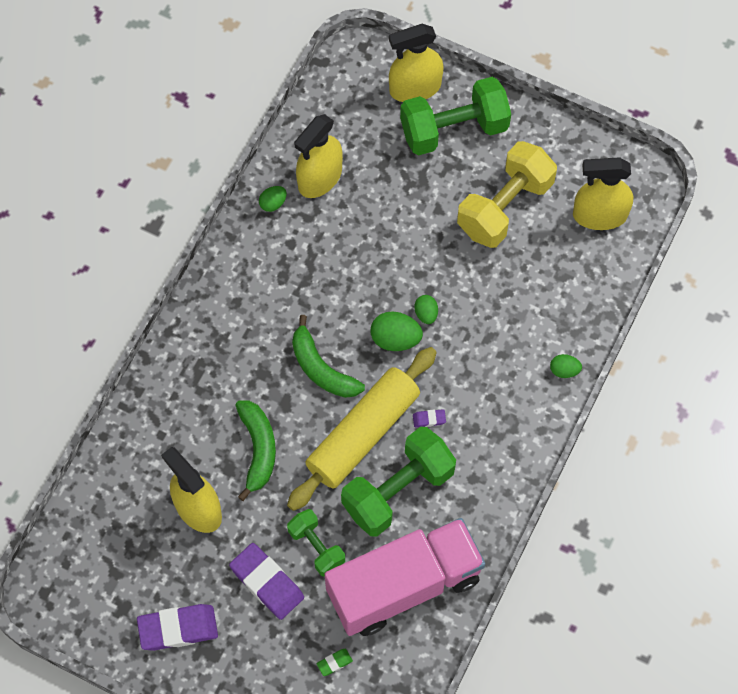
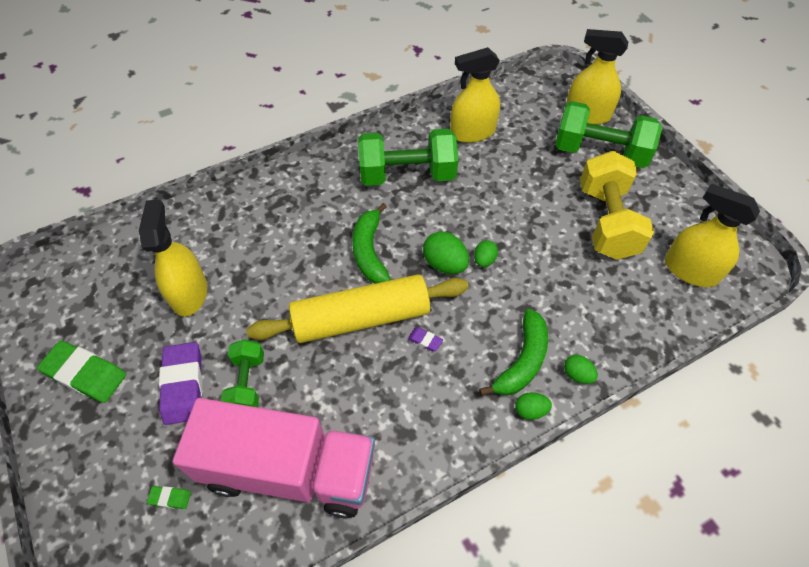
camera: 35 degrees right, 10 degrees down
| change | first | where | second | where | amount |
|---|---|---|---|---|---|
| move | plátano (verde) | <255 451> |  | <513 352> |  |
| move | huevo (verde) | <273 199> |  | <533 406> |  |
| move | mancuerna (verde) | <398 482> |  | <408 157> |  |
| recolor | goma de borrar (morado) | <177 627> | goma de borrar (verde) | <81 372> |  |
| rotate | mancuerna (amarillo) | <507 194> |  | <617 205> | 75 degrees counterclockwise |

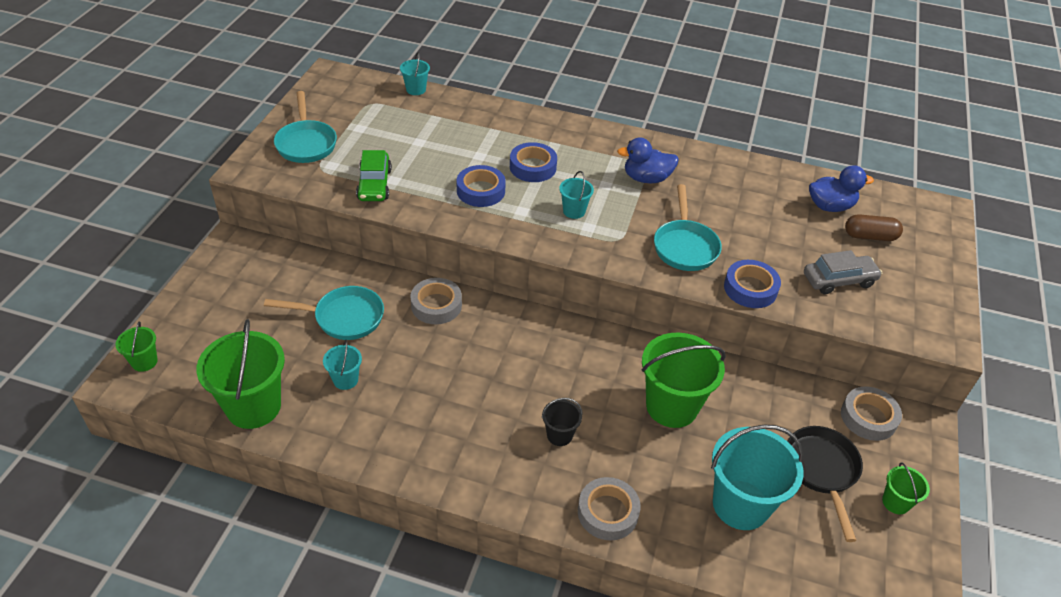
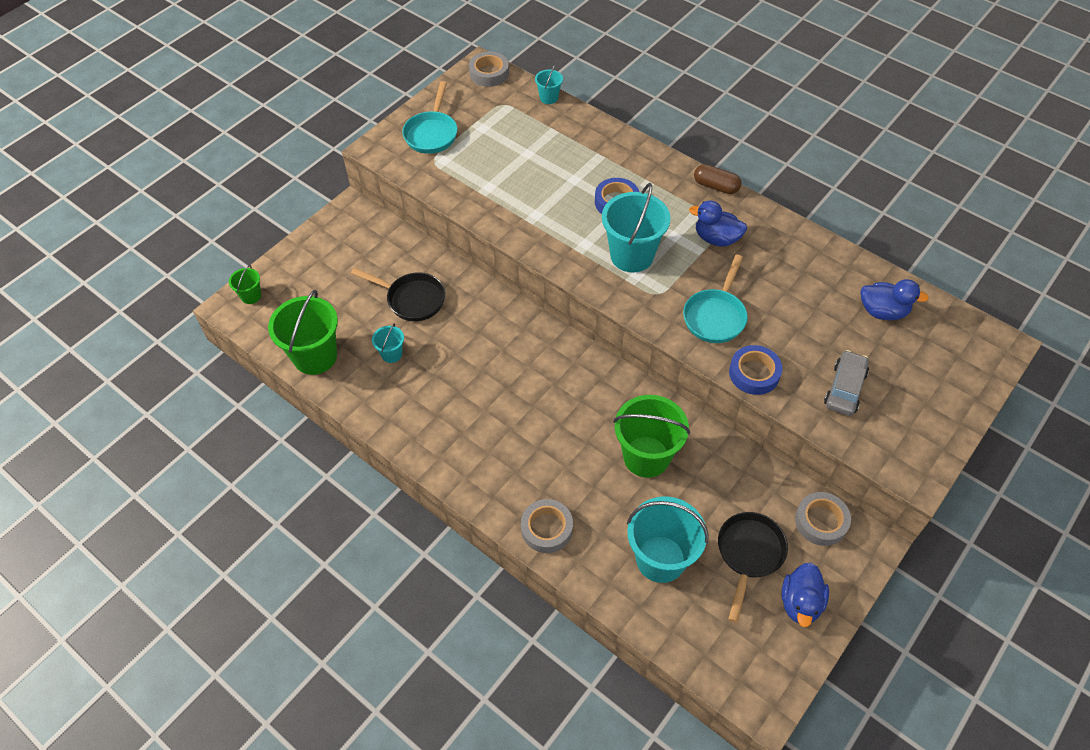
camera: 25 degrees right, 10 degrees up
| change | first | where | second | where | amount |
|---|---|---|---|---|---|
| delete | coche (verde) | <374 175> |  |  |  |
| delete | cinta adhesiva (azul) | <481 186> |  |  |  |
| delete | balde (negro) | <562 422> |  |  |  |
| move | cinta adhesiva (gris) | <436 301> |  | <489 69> |  |
| move | cápsula (marrón) | <874 227> |  | <717 179> |  |
| replace | balde (verde) | <906 488> | pato (azul) | <805 595> |  |
| recolor | sartén (turquesa) | <324 313> | sartén (negro) | <398 294> |  |
| rotate | coche (gris) | <843 272> |  | <846 383> | 75 degrees counterclockwise |
| resize | balde (turquesa) | <576 195> |  | <636 228> | x2.08 |

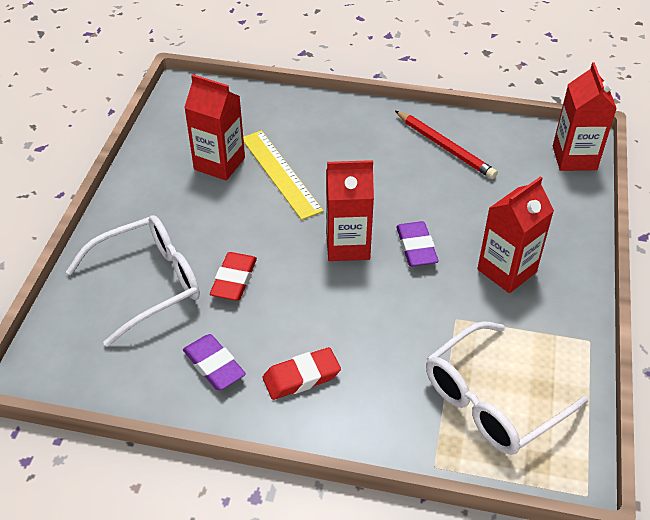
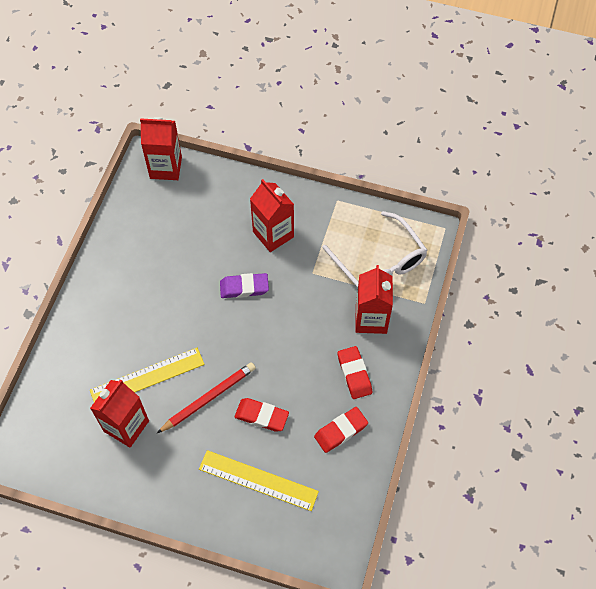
camera: 85 degrees left, 15 degrees up
| change | first | where | second | where | amount |
|---|---|---|---|---|---|
| move | cartón de leche (rojo) | <350 210> |  | <374 299> |  |
| move | lápiz (rojo) | <446 145> |  | <206 397> |  |
| replace | gafas (blanco) | <133 281> | regla (amarillo) | <259 480> |  |
| recolor | goma de borrar (morado) | <214 362> | goma de borrar (rojo) | <341 430> |  |

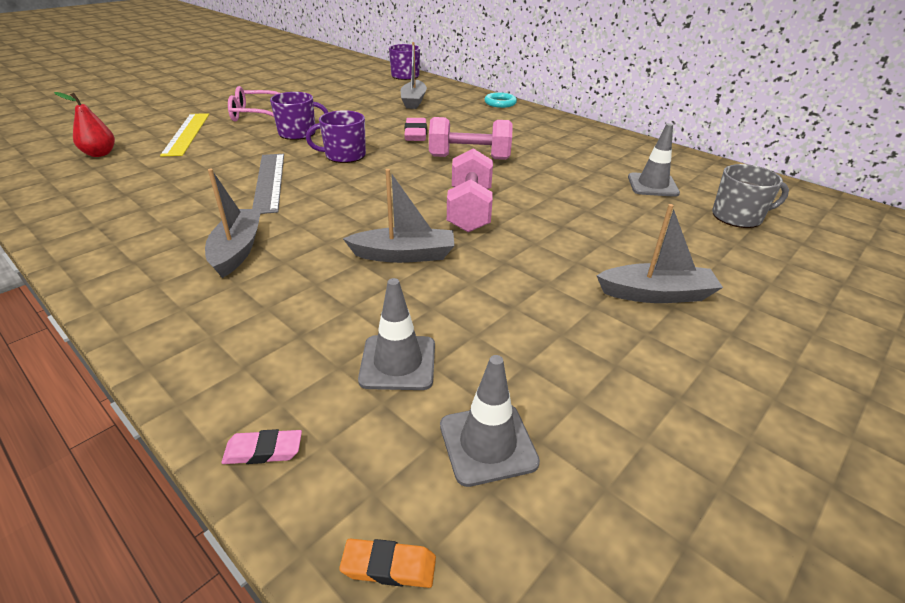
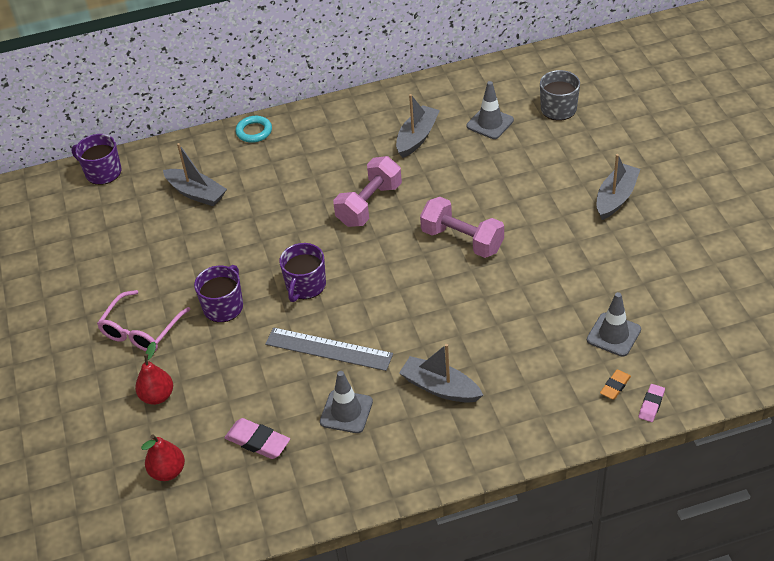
camera: 55 degrees left, 10 degrees up
| change | first | where | second | where | amount |
|---|---|---|---|---|---|
| move | goma de borrar (naranja) | <387 563> |  | <615 385> |  |
| move | barco (gris) | <399 216> |  | <418 126> |  |
| move | goma de borrar (rosa) | <415 129> |  | <257 438> |  |
| move | cono de tráfico (gris) | <490 421> |  | <346 402> |  |
| replace | regla (amarillo) | <184 135> | pera (rojo) | <154 373> |  |

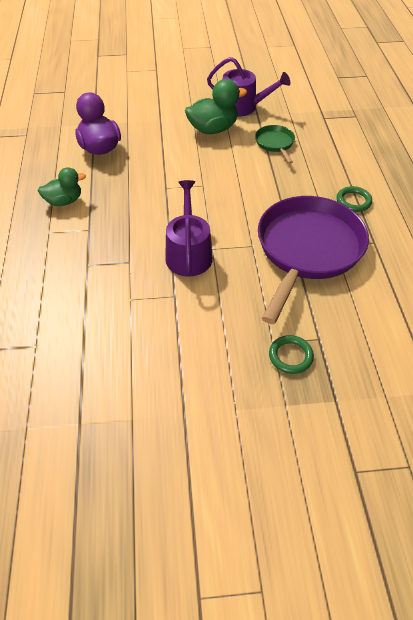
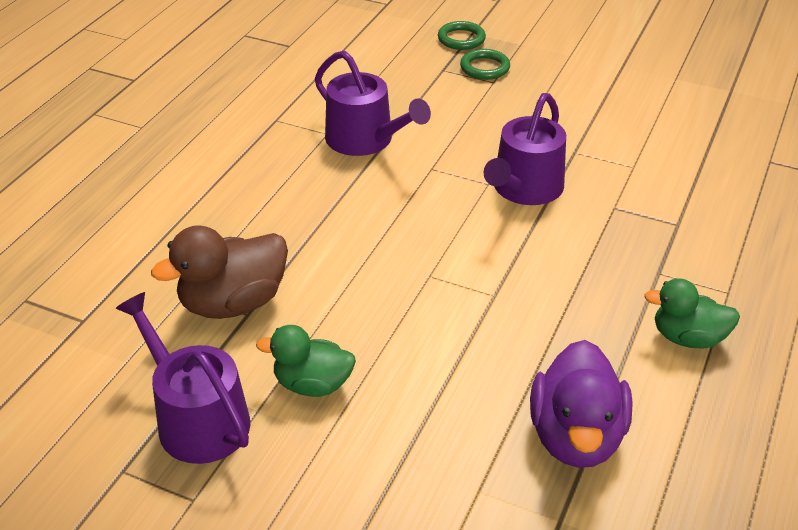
camera: 150 degrees left, 10 degrees down
| change | first | where | second | where | amount |
|---|---|---|---|---|---|
| move | anillo (verde) | <354 199> |  | <462 35> |  |
| replace | sartén (verde) | <275 144> | pato (marrón) | <219 272> |  |
| replace | sartén (morado) | <313 260> | regadera (morado) | <373 103> |  |
| resize | pato (verde) | <216 106> |  | <306 361> | x0.66 |

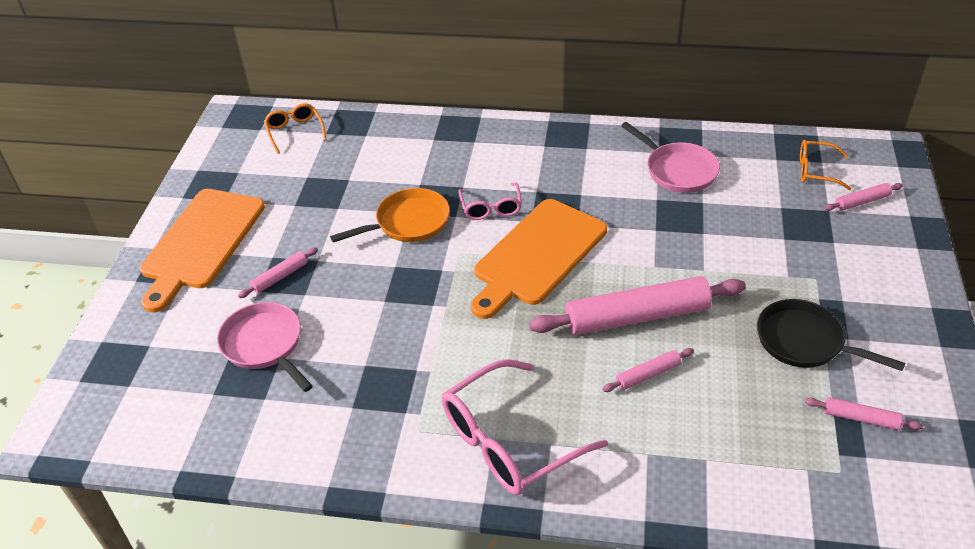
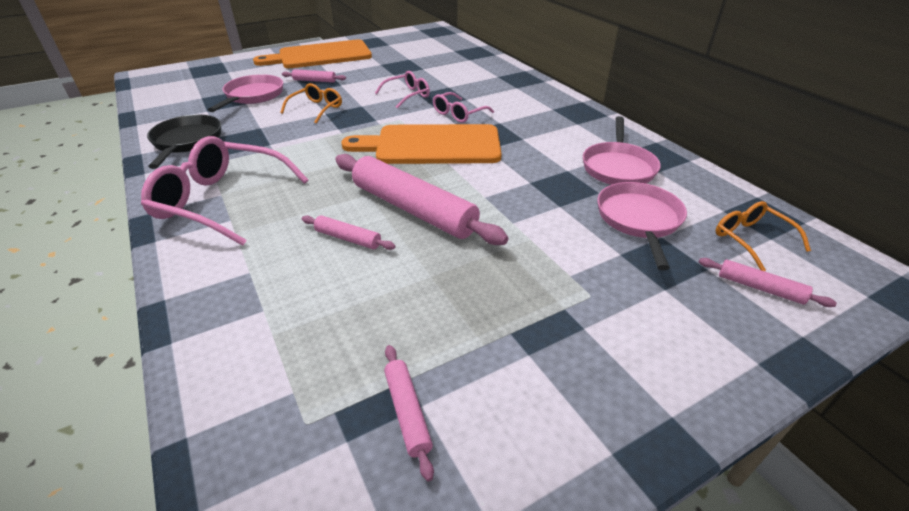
camera: 50 degrees right, 5 degrees down
| change | first | where | second | where | amount |
|---|---|---|---|---|---|
| insert |  |  | sartén (rosa) | <642 226> |  |
| move | gafas (naranja) | <295 128> |  | <311 103> |  |
| move | sartén (negro) | <831 335> |  | <184 142> |  |
| replace | sartén (naranja) | <390 215> | gafas (rosa) | <402 90> |  |

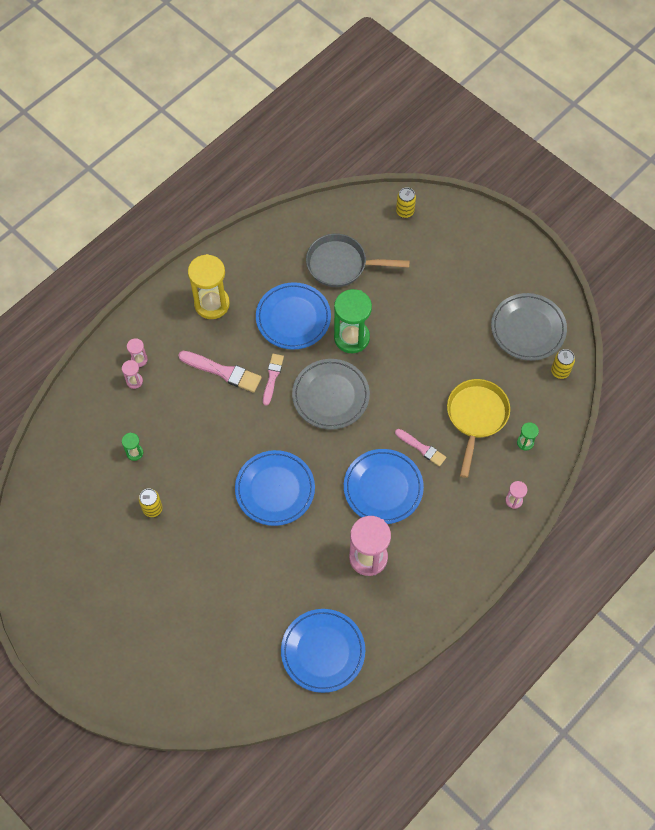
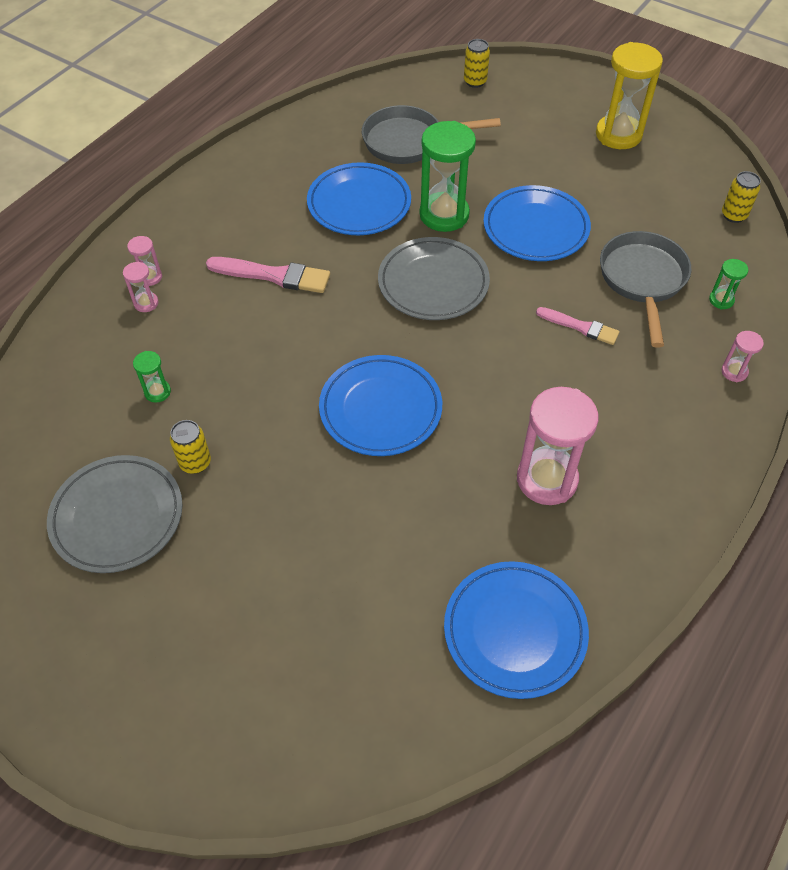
camera: 10 degrees left, 10 degrees down
| change | first | where | second | where | amount |
|---|---|---|---|---|---|
| delete | pincel (rosa) | <273 380> |  |  |  |
| move | reloj de arena (amarillo) | <209 286> |  | <629 95> |  |
| move | plato (azul) | <384 486> |  | <537 223> |  |
| move | plato (gris) | <529 327> |  | <115 514> |  |
| recolor | sartén (amarillo) | <478 428> | sartén (gris) | <645 289> |  |

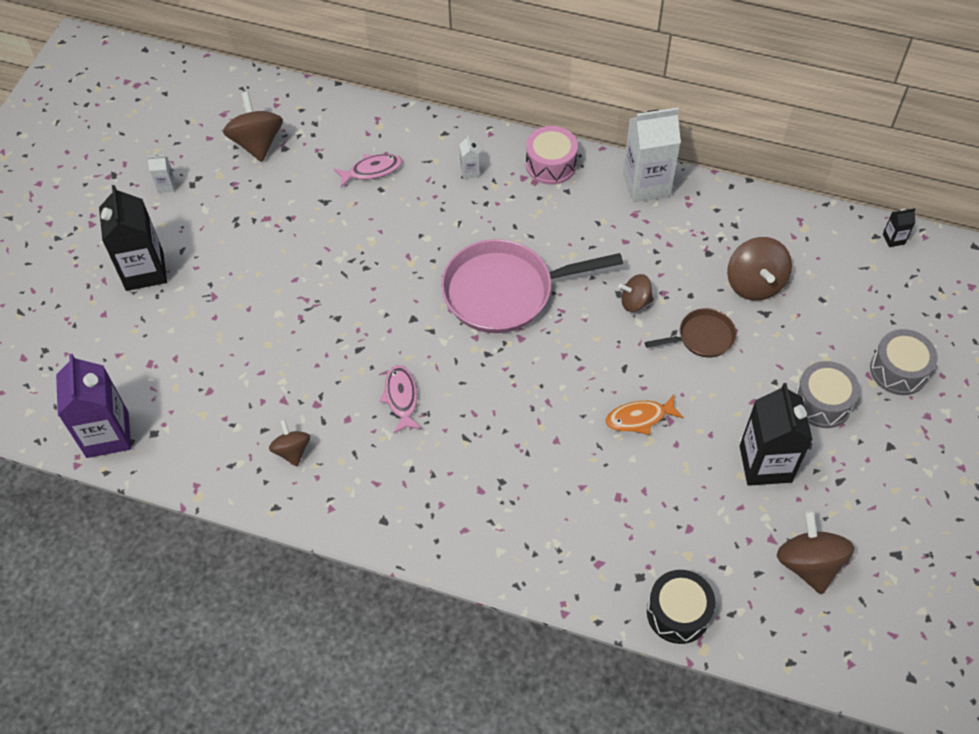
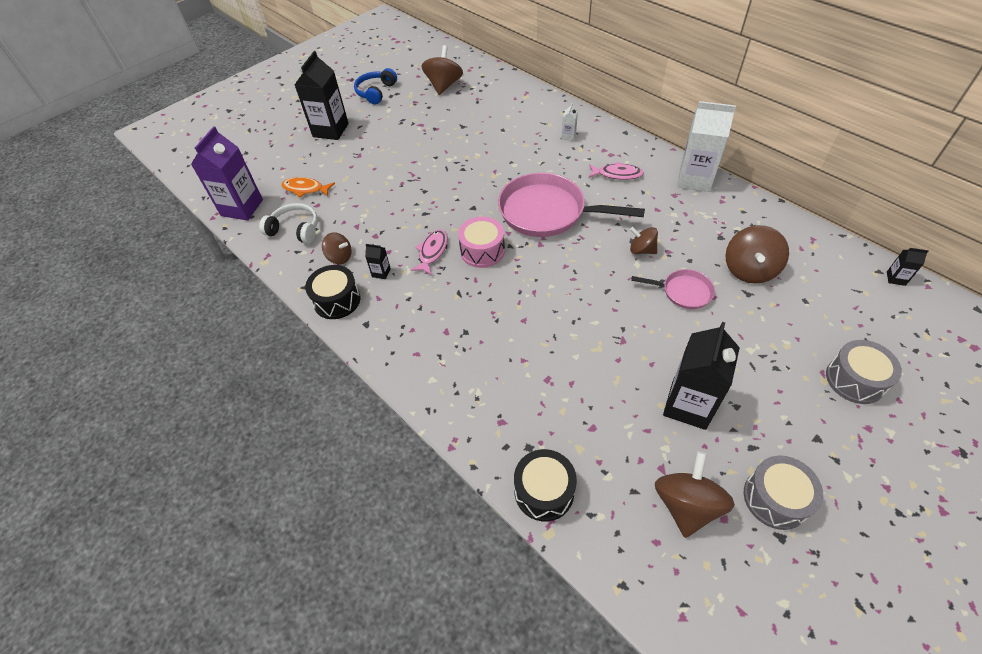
camera: 30 degrees right, 5 degrees down
| change | first | where | second | where | amount |
|---|---|---|---|---|---|
| insert |  |  | auriculares (blanco) | <288 223> |  |
| insert |  |  | tambor (negro) | <332 292> |  |
| insert |  |  | cartón de leche (negro) | <378 261> |  |
| move | pez (rosa) | <368 171> |  | <616 170> |  |
| move | tambor (rosa) | <552 155> |  | <481 242> |  |
| move | pez (naranja) | <645 415> |  | <308 187> |  |
| move | tambor (gris) | <827 394> |  | <783 493> |  |
| replace | cartón de leche (blanco) | <161 174> | auriculares (azul) | <375 86> |  |
| recolor | sartén (marrón) | <690 332> | sartén (rosa) | <673 289> |  |
| rotate | peonza (marrón) | <289 442> |  | <337 248> | 105 degrees clockwise |

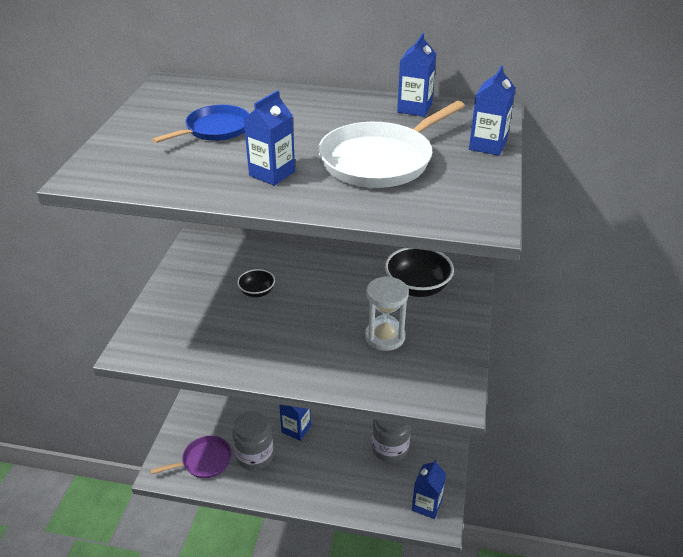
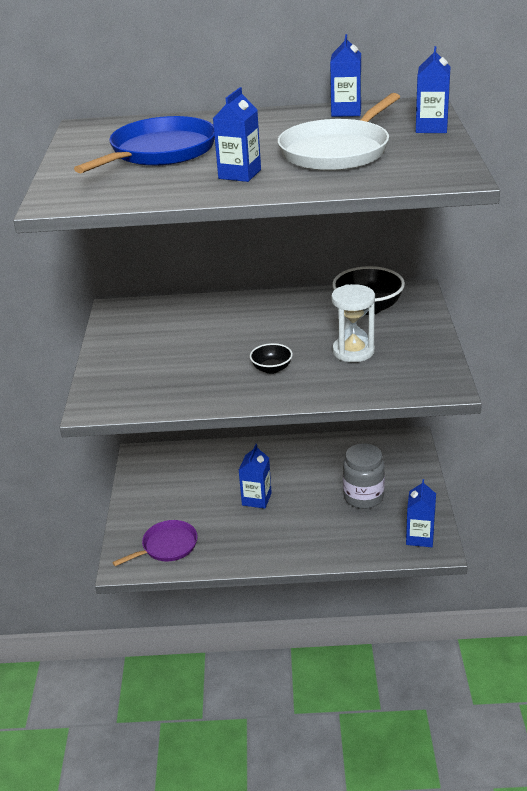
camera: 10 degrees left, 5 degrees down
| change | first | where | second | where | amount |
|---|---|---|---|---|---|
| delete | tarro (gris) | <253 440> |  |  |  |
| move | cuenco (negro) | <256 283> |  | <271 358> |  |
| resize | sartén (azul) | <200 124> |  | <144 144> | x1.61 |

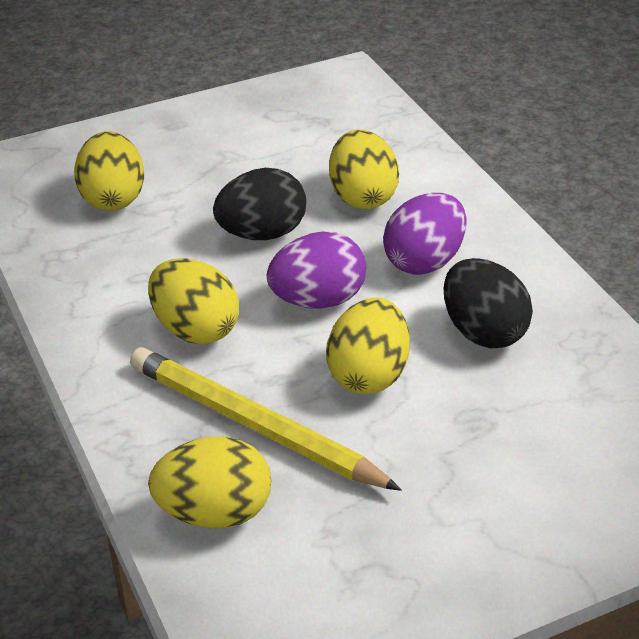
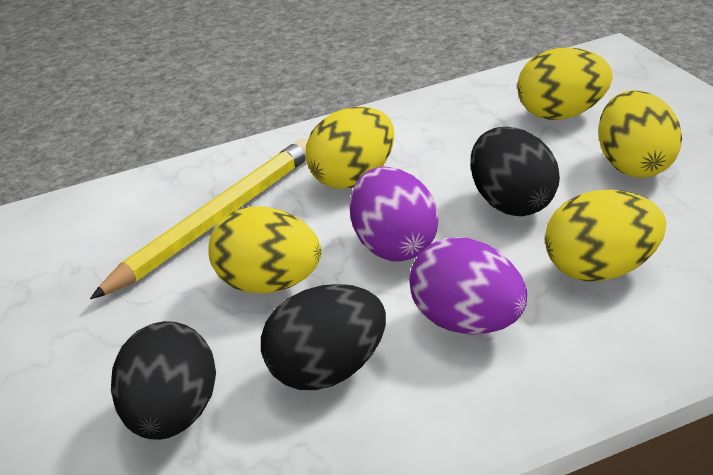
camera: 95 degrees right, 5 degrees down
| change | first | where | second | where | amount |
|---|---|---|---|---|---|
| insert |  |  | huevo (negro) | <163 380> |  |
| move | huevo (amarillo) | <209 482> |  | <640 134> |  |

